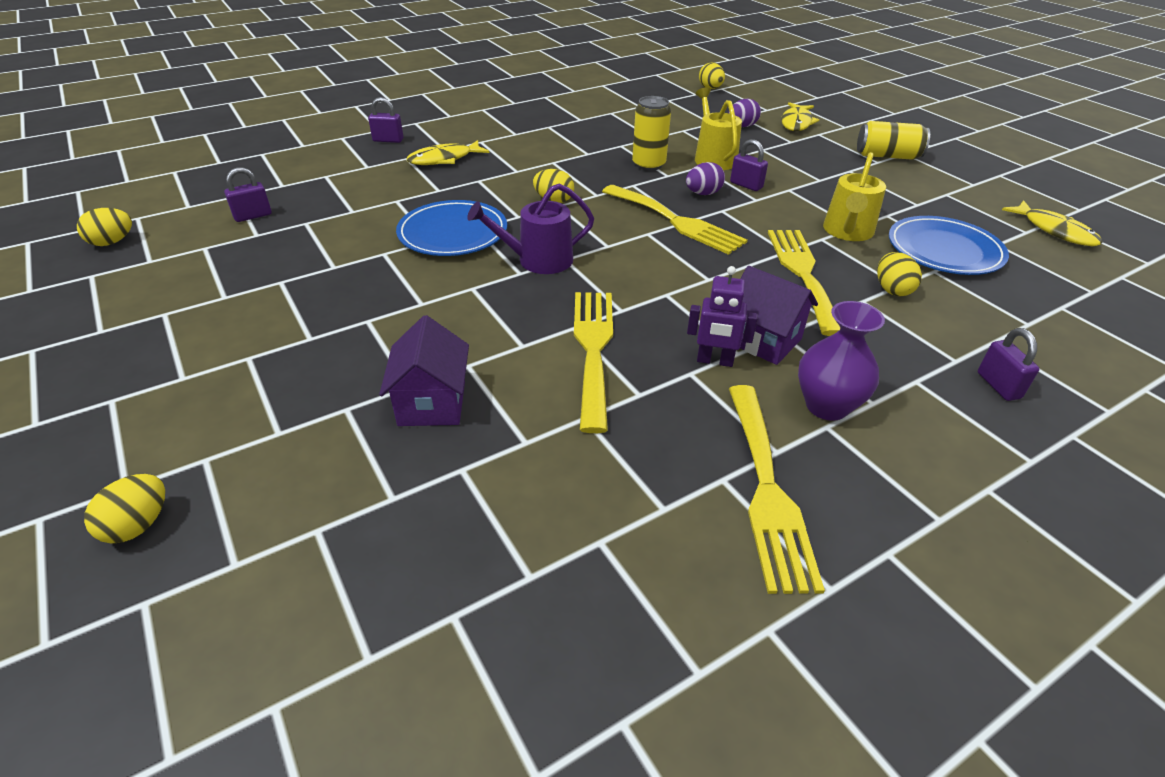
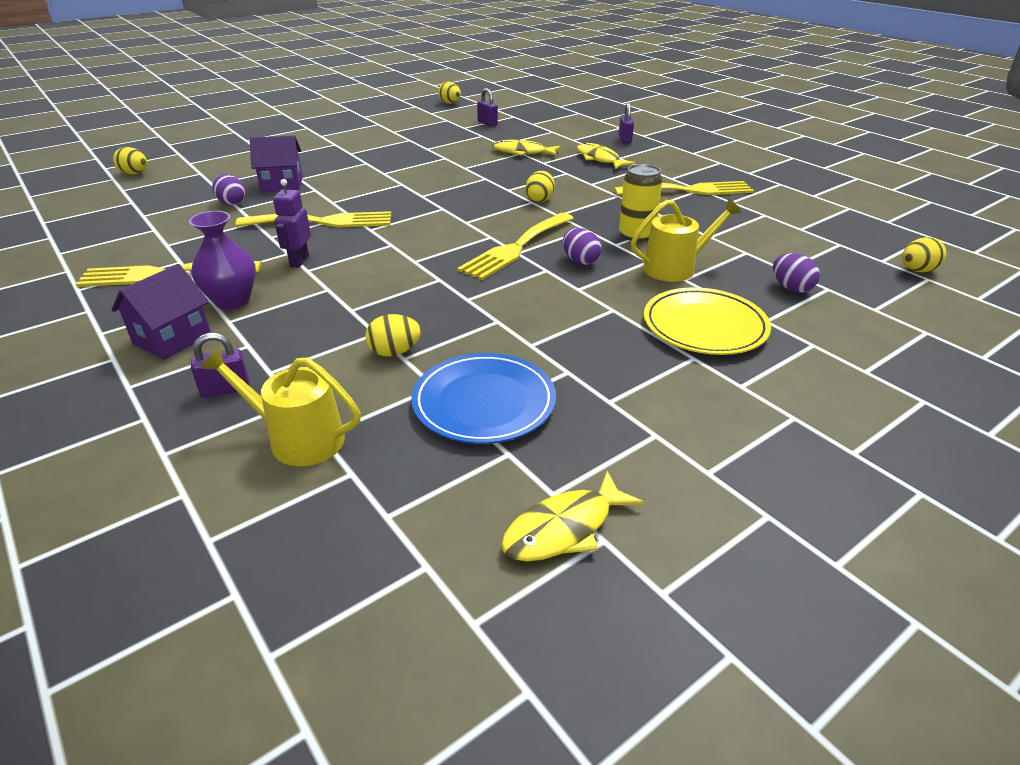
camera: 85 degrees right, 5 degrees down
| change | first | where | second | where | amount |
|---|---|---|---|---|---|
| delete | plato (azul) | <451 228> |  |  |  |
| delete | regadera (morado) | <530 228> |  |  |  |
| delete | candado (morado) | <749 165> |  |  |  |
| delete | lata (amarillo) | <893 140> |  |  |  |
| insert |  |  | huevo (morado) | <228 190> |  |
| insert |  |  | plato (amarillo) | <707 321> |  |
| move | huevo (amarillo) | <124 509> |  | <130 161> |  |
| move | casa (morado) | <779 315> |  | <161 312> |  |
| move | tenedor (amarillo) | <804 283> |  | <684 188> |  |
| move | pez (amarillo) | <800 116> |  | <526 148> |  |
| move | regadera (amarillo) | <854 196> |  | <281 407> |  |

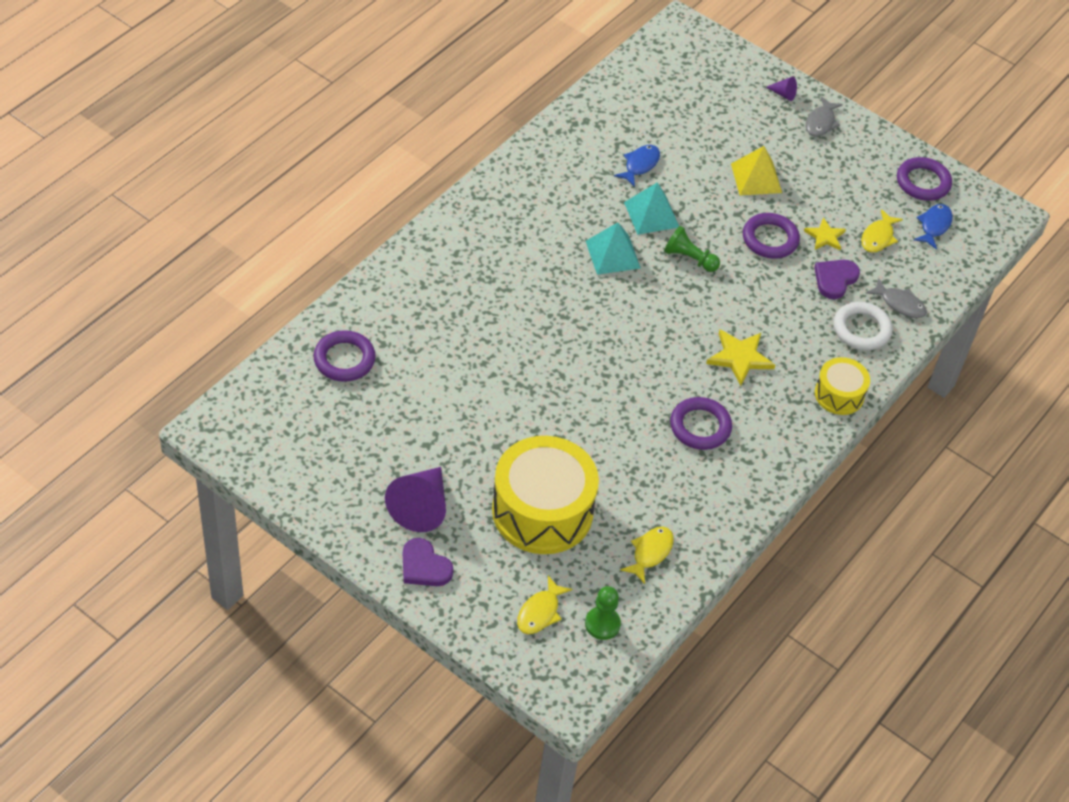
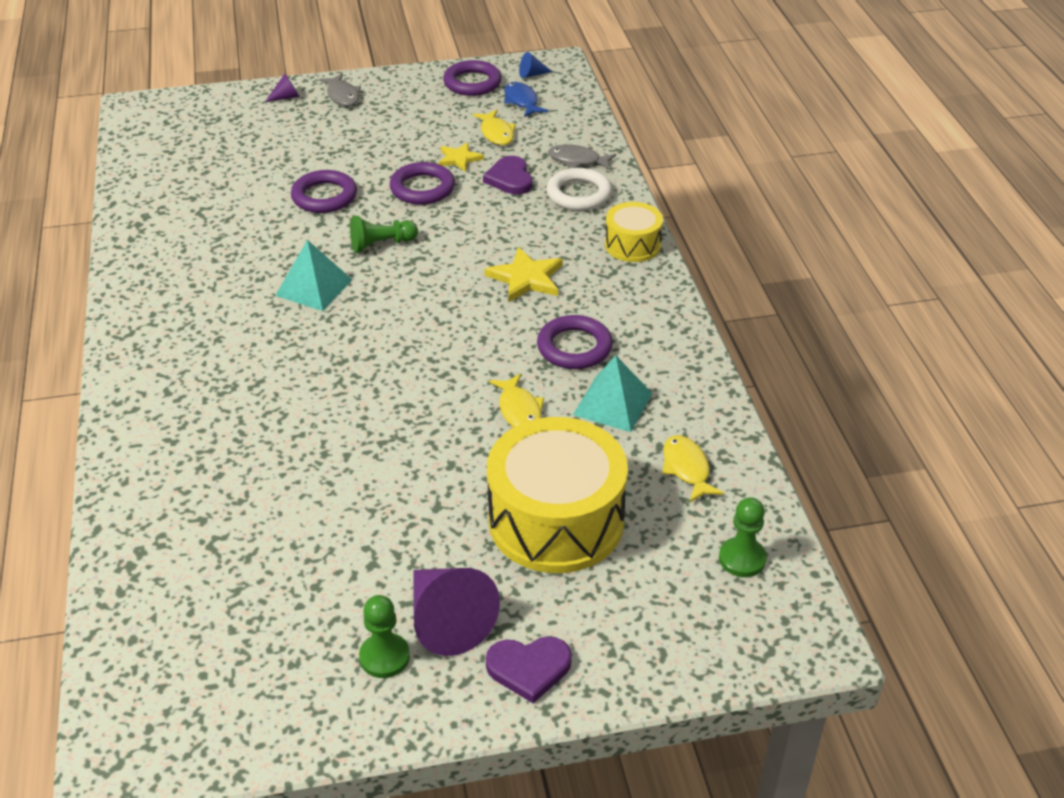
camera: 45 degrees left, 10 degrees down
| change | first | where | second | where | amount |
|---|---|---|---|---|---|
| delete | pez (azul) | <637 166> |  |  |  |
| delete | pirámide (amarillo) | <756 170> |  |  |  |
| insert |  |  | peón (verde) | <384 636> |  |
| insert |  |  | cono (azul) | <535 65> |  |
| move | anillo (morado) | <344 356> |  | <324 191> |  |
| move | pez (amarillo) | <544 605> |  | <516 400> |  |
| move | pirámide (turquesa) | <651 208> |  | <612 393> |  |
| rotate | pez (gris) | <896 298> |  | <582 157> | 150 degrees counterclockwise |

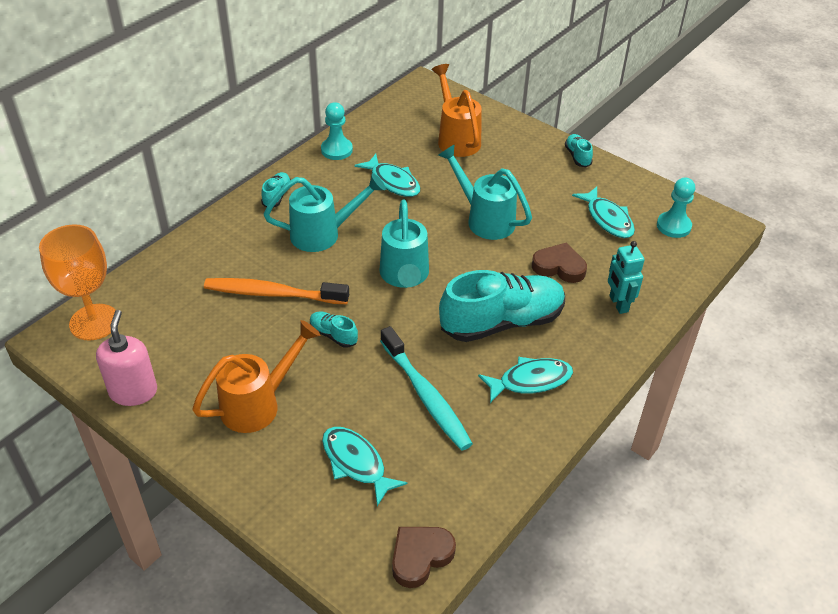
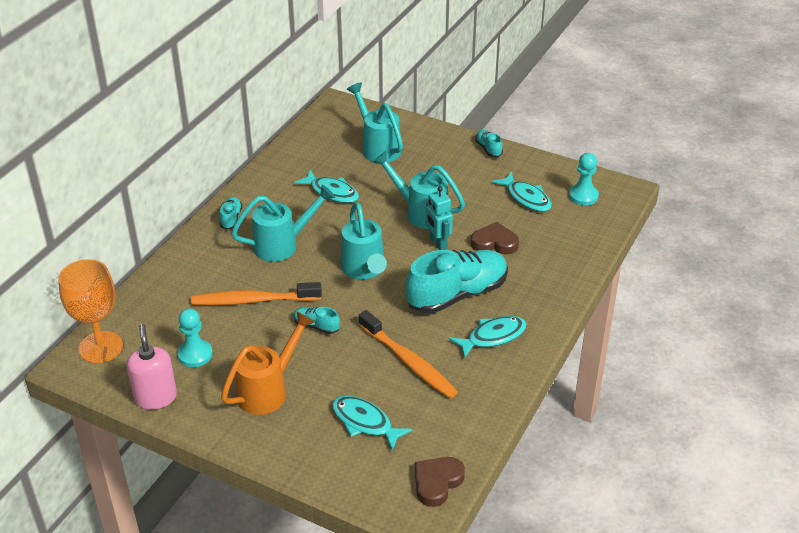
camera: 10 degrees left, 5 degrees down
| change | first | where | second | where | amount |
|---|---|---|---|---|---|
| move | peón (turquesa) | <337 131> |  | <195 337> |  |
| move | robot (turquesa) | <626 277> |  | <439 218> |  |
| recolor | cepillo de dientes (turquesa) | <426 388> | cepillo de dientes (naranja) | <408 354> |  |
| recolor | regadera (naranja) | <456 110> | regadera (turquesa) | <375 122> |  |

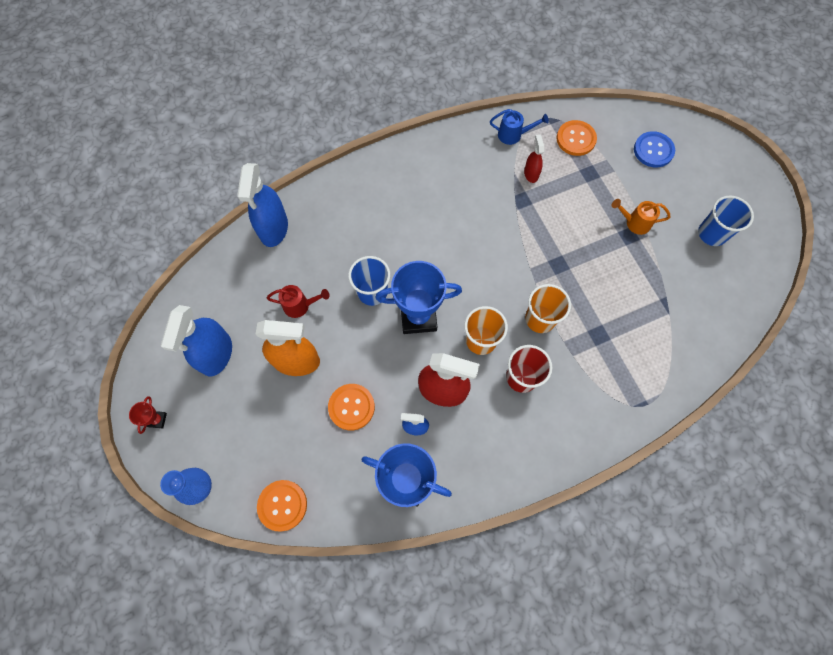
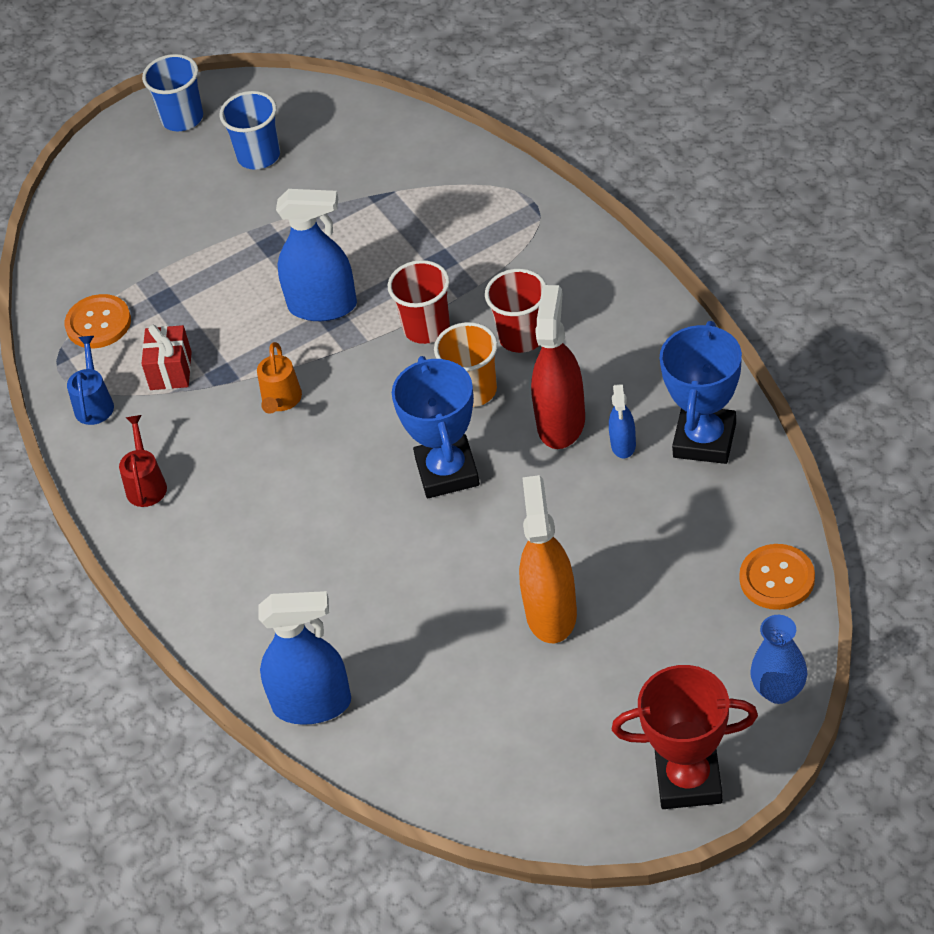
camera: 90 degrees left, 20 degrees down
| change | first | where | second | where | amount |
|---|---|---|---|---|---|
| delete | botón (naranja) | <351 407> |  |  |  |
| delete | botón (azul) | <654 149> |  |  |  |
| move | pulverizador (azul) | <196 341> |  | <316 255> |  |
| move | regadera (rojo) | <298 301> |  | <143 461> |  |
| move | vaso (azul) | <369 281> |  | <172 92> |  |
| move | regadera (naranja) | <641 217> |  | <279 378> |  |
| replace | pulverizador (rojo) | <534 158> | regalo (rojo) | <167 357> |  |
| recolor | vaso (naranja) | <548 308> | vaso (rojo) | <419 302> |  |
| resize | trofeo (rojo) | <148 415> |  | <685 737> | x2.30 |

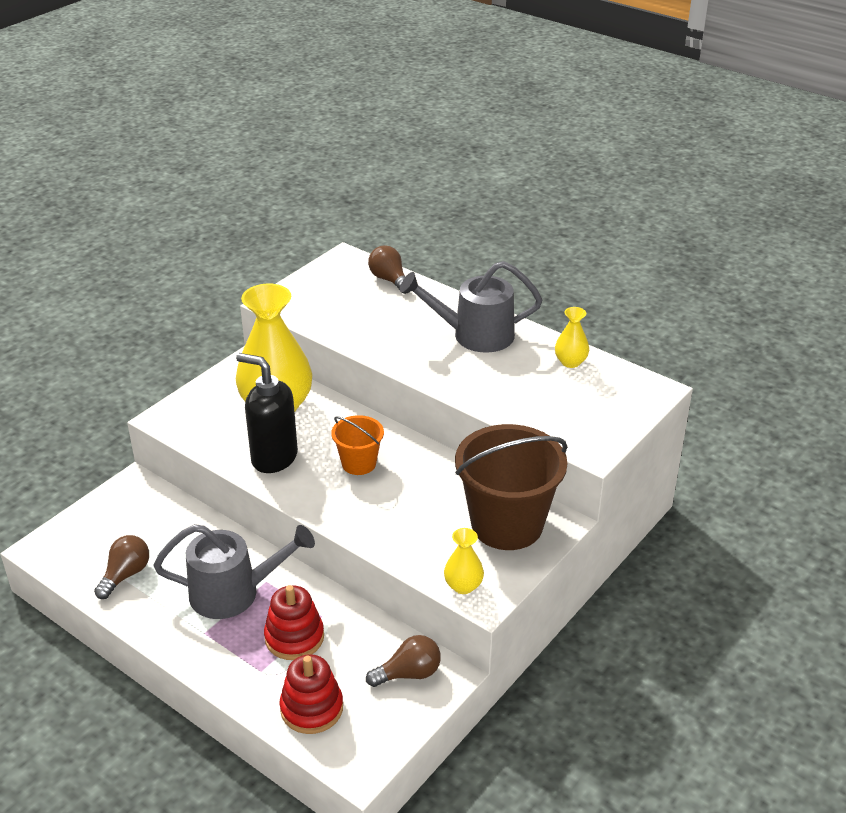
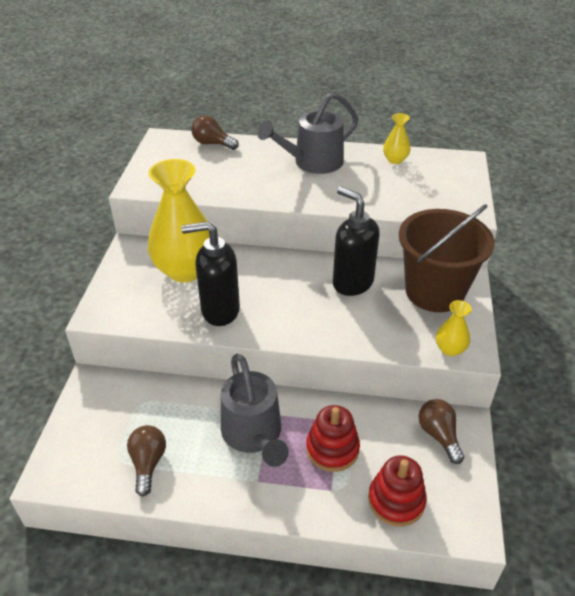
camera: 30 degrees left, 5 degrees up
| change | first | where | second | where | amount |
|---|---|---|---|---|---|
| delete | balde (naranja) | <357 445> |  |  |  |
| insert |  |  | dispensador de jabón (negro) | <356 241> |  |
| rotate | regadera (gris) | <234 571> |  | <255 410> | 105 degrees clockwise |
| rotate | bombilla (marrón) | <403 661> |  | <442 431> | 60 degrees counterclockwise |

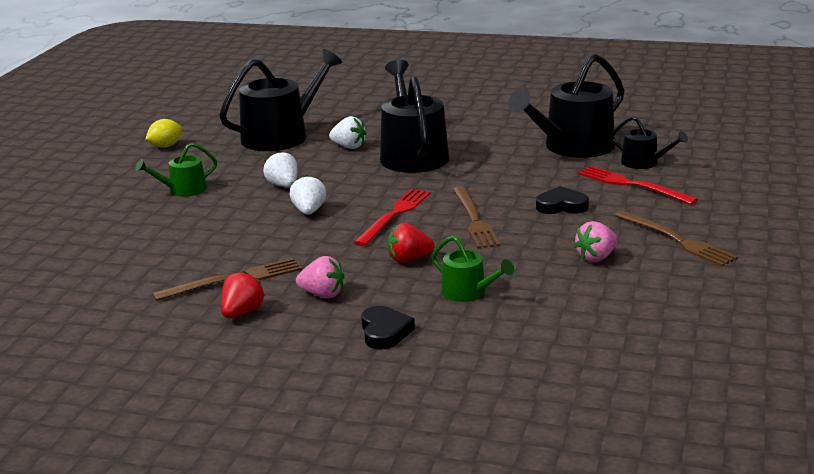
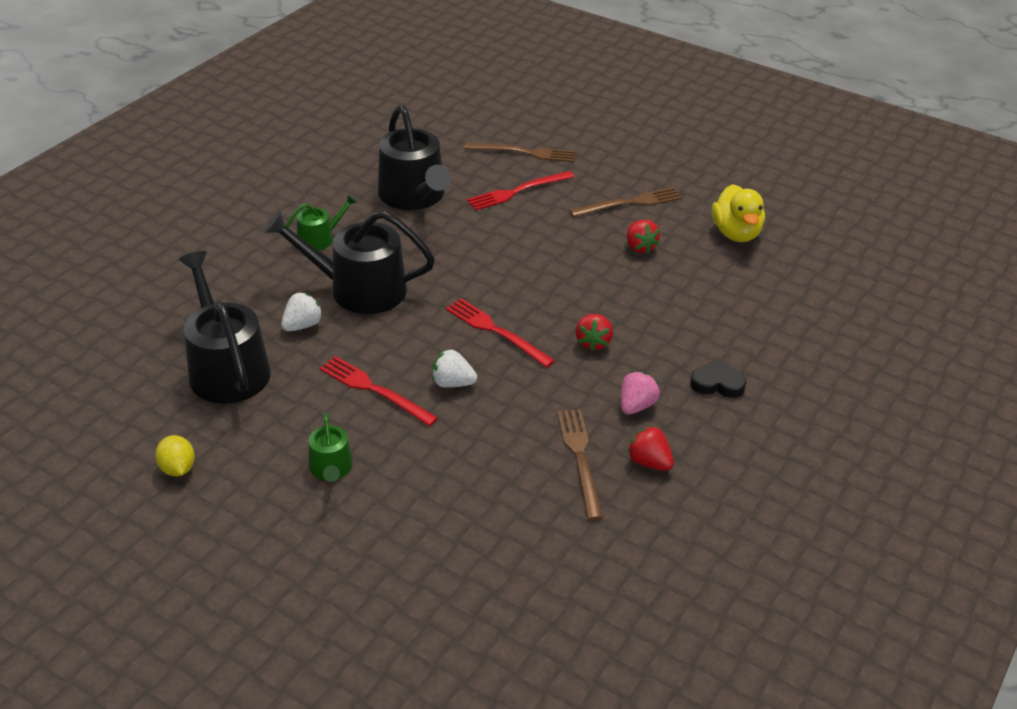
camera: 75 degrees left, 15 degrees up
| change | first | where | second | where | amount |
|---|---|---|---|---|---|
| delete | corazón (negro) | <562 200> |  |  |  |
| delete | regadera (negro) | <649 142> |  |  |  |
| insert |  |  | pato (amarillo) | <738 213> |  |
| move | regadera (verde) | <472 269> |  | <322 222> |  |
| move | tenedor (marrón) | <476 217> |  | <520 152> |  |
| replace | fresa (blanco) | <280 169> | tenedor (rojo) | <379 391> |  |
| recolor | fresa (rosa) | <596 241> | fresa (rojo) | <643 237> |  |

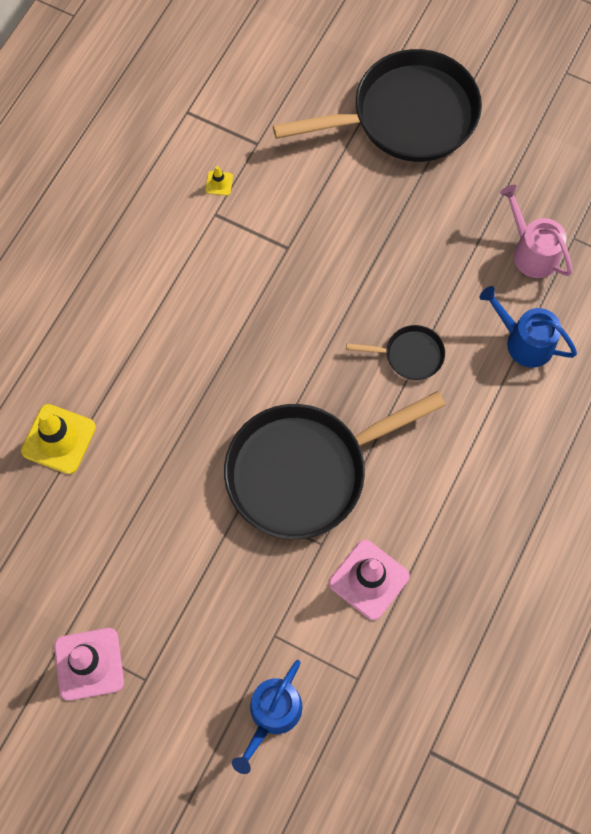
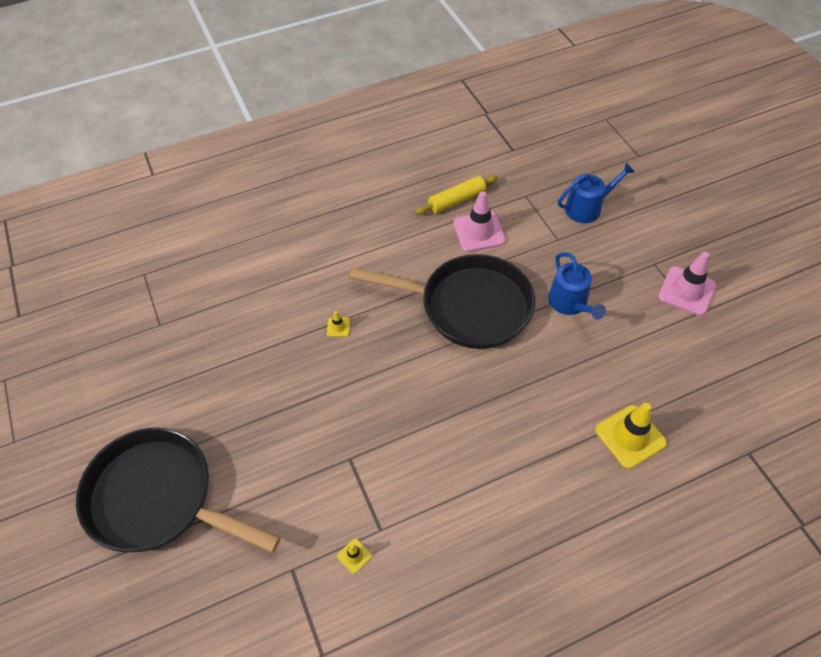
camera: 140 degrees left, 15 degrees down
| change | first | where | second | where | amount |
|---|---|---|---|---|---|
| delete | regadera (rosa) | <536 231> |  |  |  |
| insert |  |  | rodillo (amarillo) | <456 195> |  |
| move | regadera (azul) | <528 326> |  | <577 285> |  |
| replace | sartén (negro) | <395 352> | cono de tráfico (amarillo) | <338 324> |  |

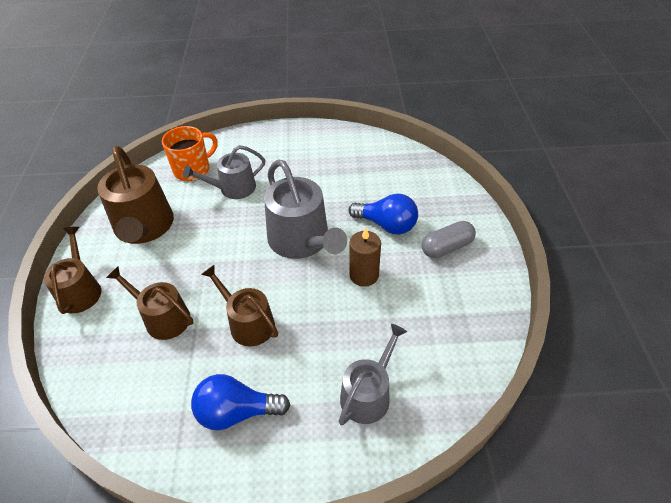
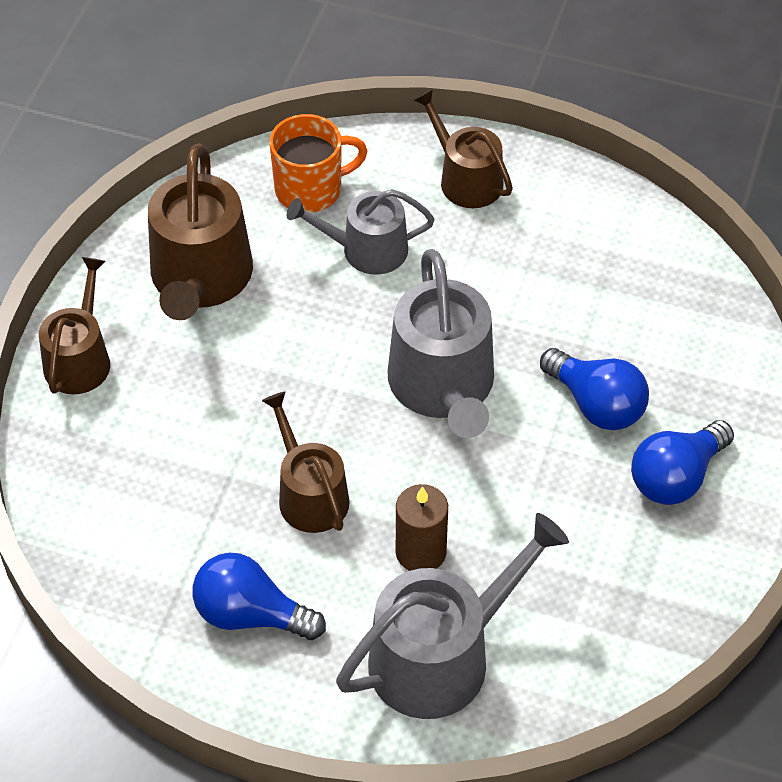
camera: 20 degrees right, 5 degrees up
| change | first | where | second | where | amount |
|---|---|---|---|---|---|
| move | regadera (marrón) | <149 303> |  | <463 148> |  |
| move | vela (marrón) | <365 257> |  | <422 527> |  |
| replace | cápsula (gris) | <448 239> | bombilla (azul) | <682 462> |  |
| resize | regadera (gris) | <373 375> |  | <452 616> | x1.59 |

